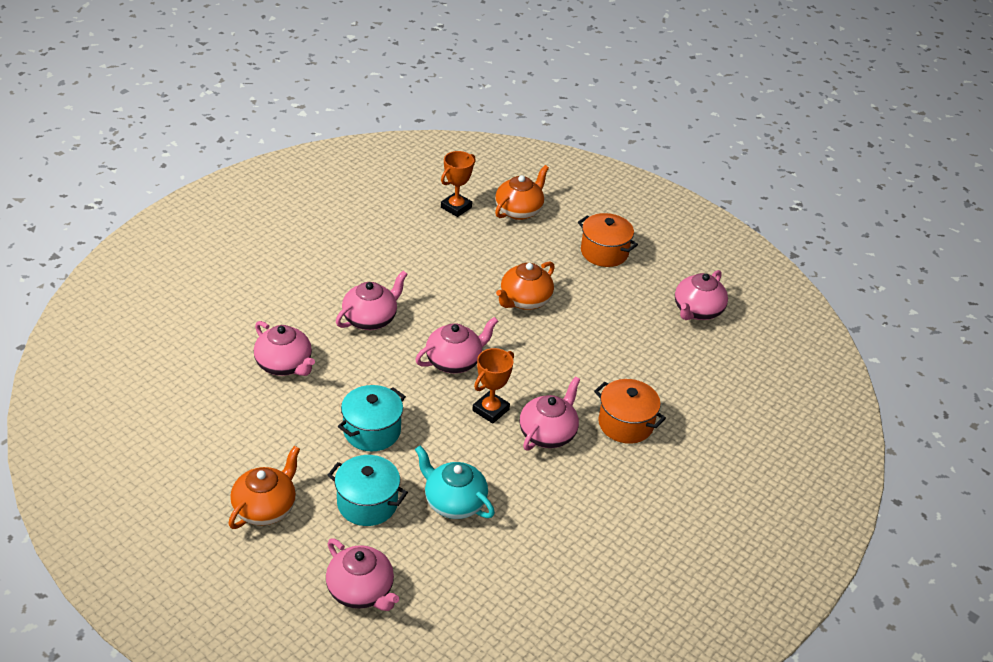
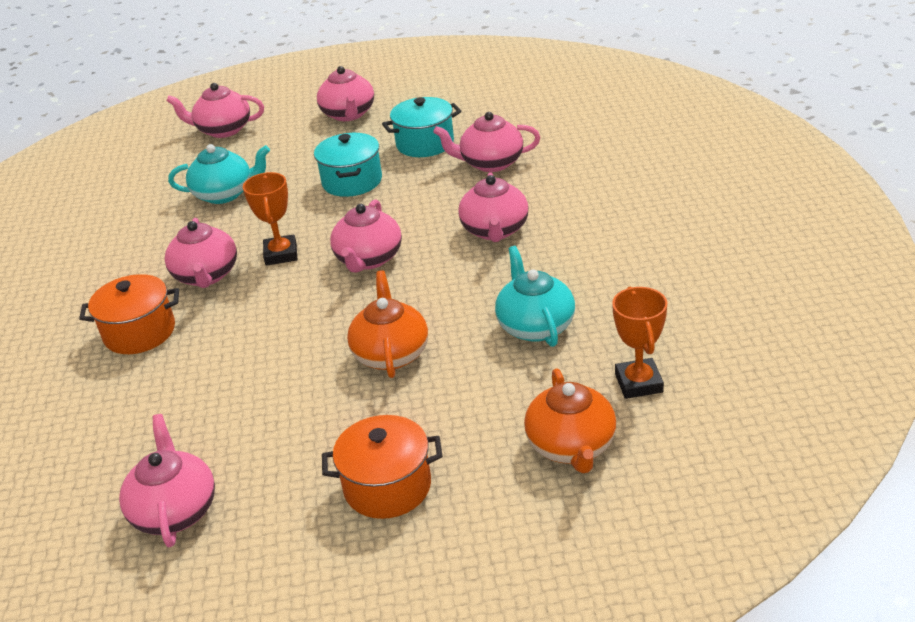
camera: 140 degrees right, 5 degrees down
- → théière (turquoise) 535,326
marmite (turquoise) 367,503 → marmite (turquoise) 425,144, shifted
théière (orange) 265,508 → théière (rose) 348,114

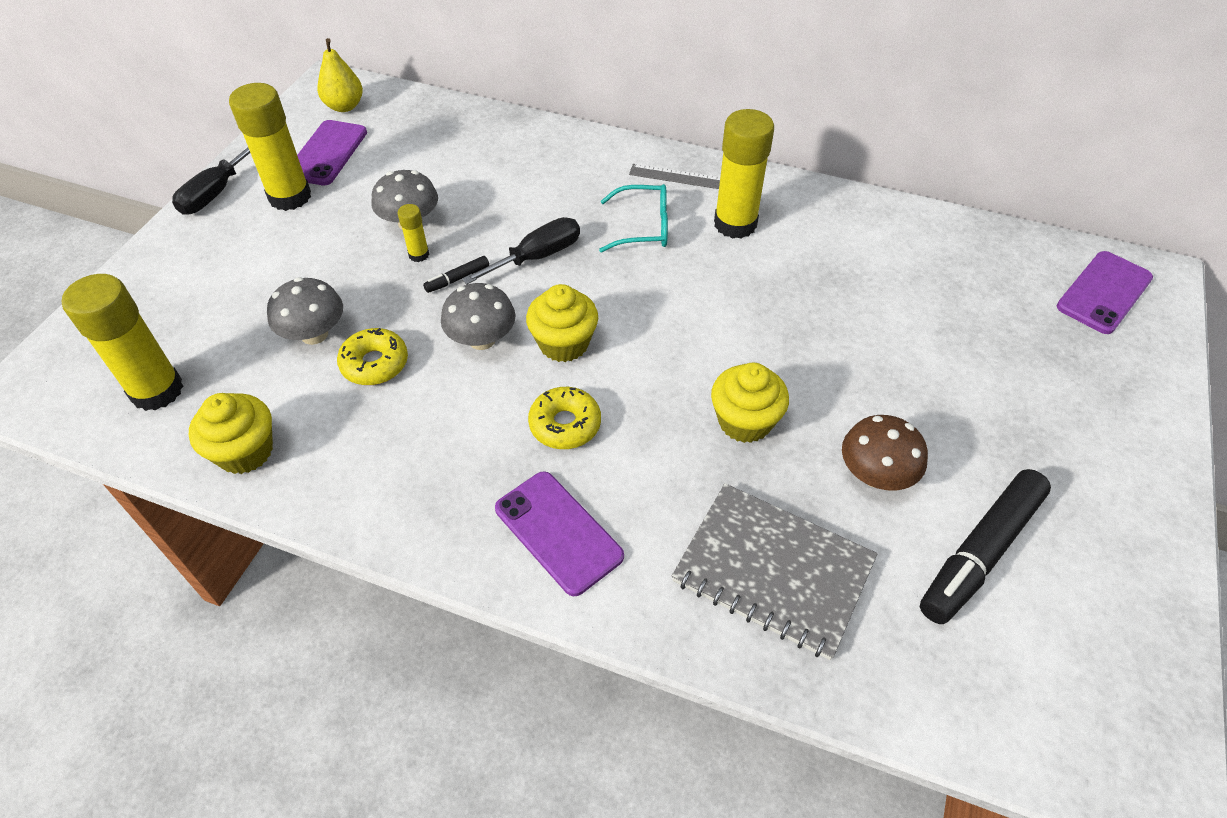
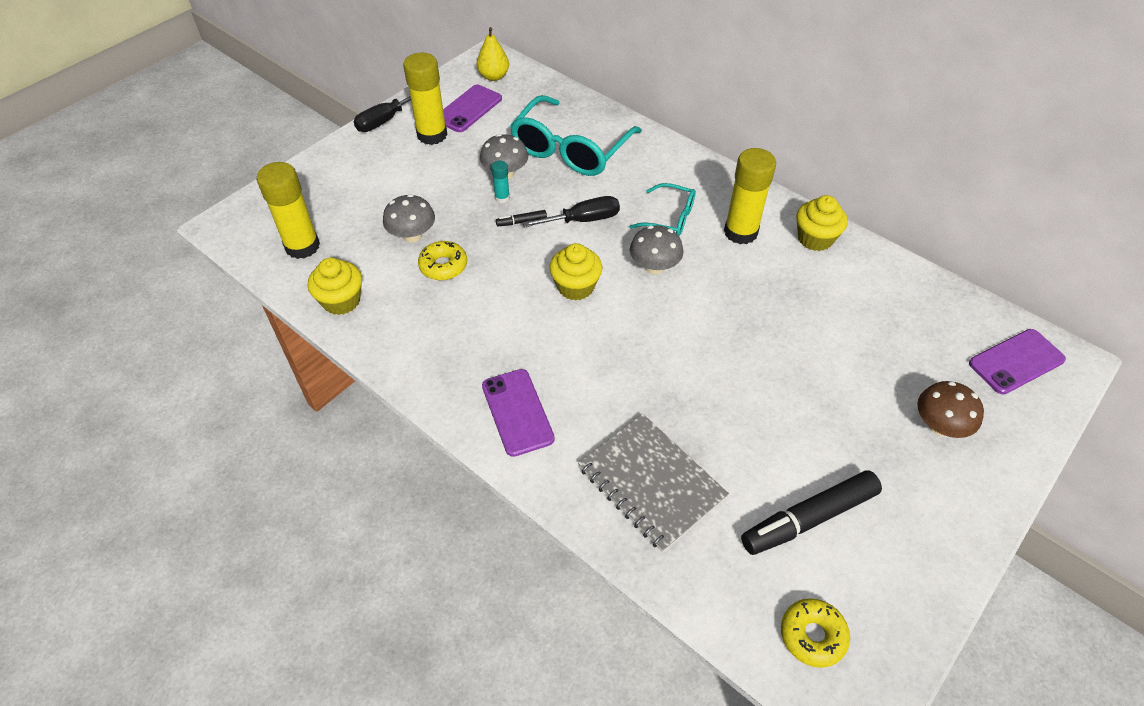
camera: 20 degrees right, 0 degrees up
règle (gris) 679,177 → -
- → lunettes (turquoise) 570,150
champignon (gris) 482,339 → champignon (gris) 654,266, shifted
beignet (jaune) 565,424 → beignet (jaune) 812,635, shifted
muffin (jaune) 744,421 → muffin (jaune) 815,238, shifted
champignon (marron) 875,475 → champignon (marron) 939,425, shifted
bâton de colle (jaune) 419,255 → bâton de colle (turquoise) 502,198

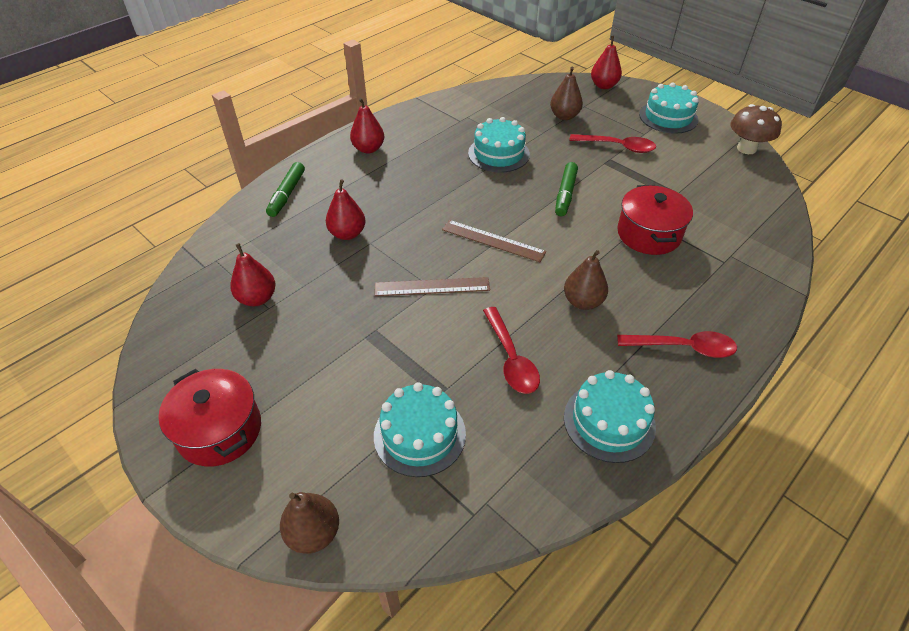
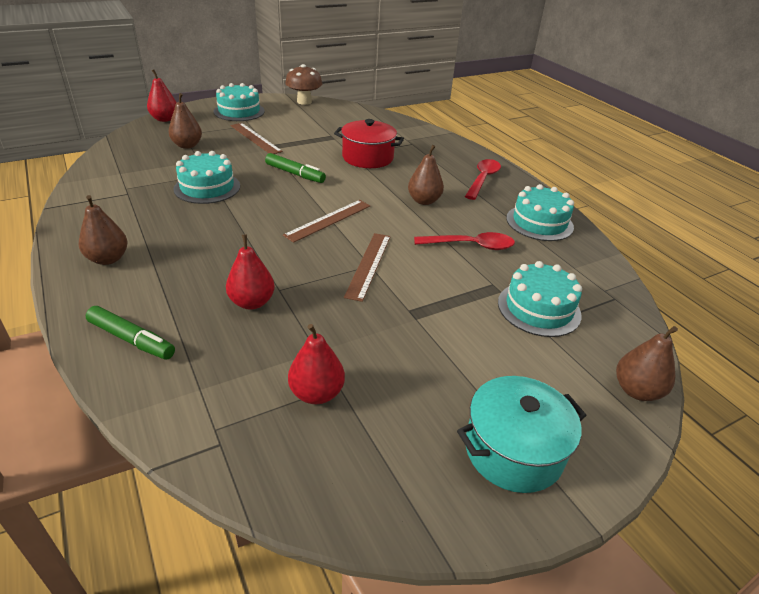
camera: 75 degrees left, 10 degrees down
cuillère (rouge) 617,147 → règle (marron) 255,138
marmite (rouge) 220,430 → marmite (turquoise) 513,450
poire (rouge) 368,149 → poire (marron) 108,259

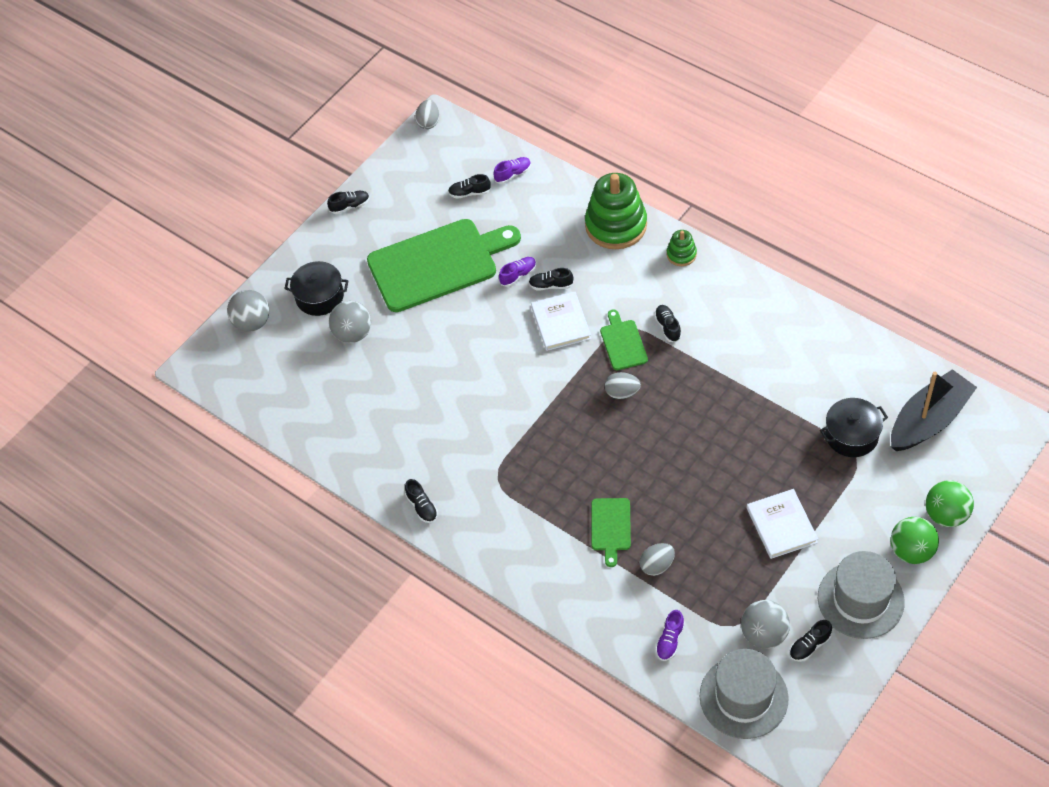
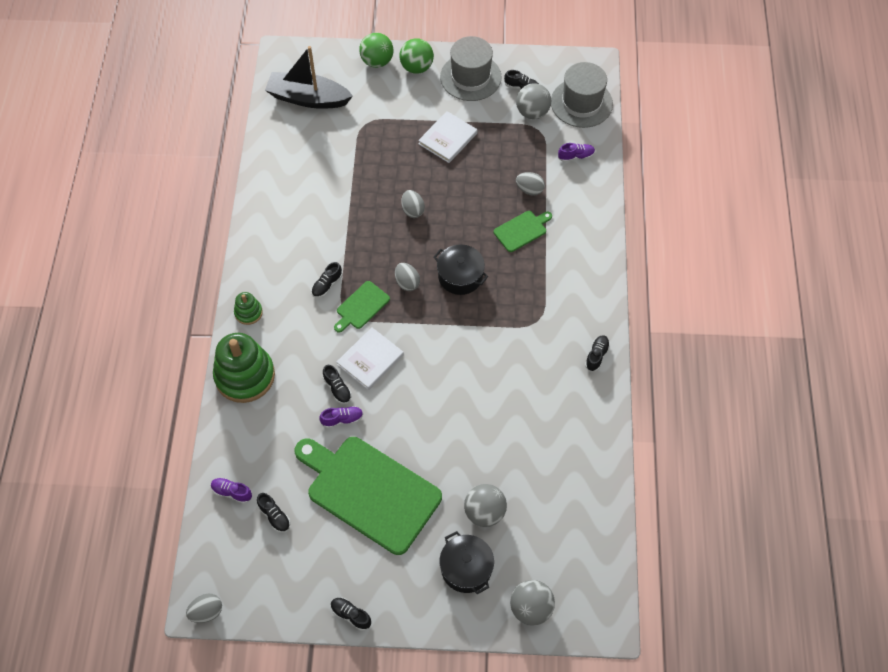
camera: 130 degrees left, 5 degrees up
- → œuf (gris) 412,210
marmite (noir) 851,435 → marmite (noir) 460,276, shifted
chaussure (violet) 518,275 → chaussure (violet) 342,419, 150 degrees clockwise

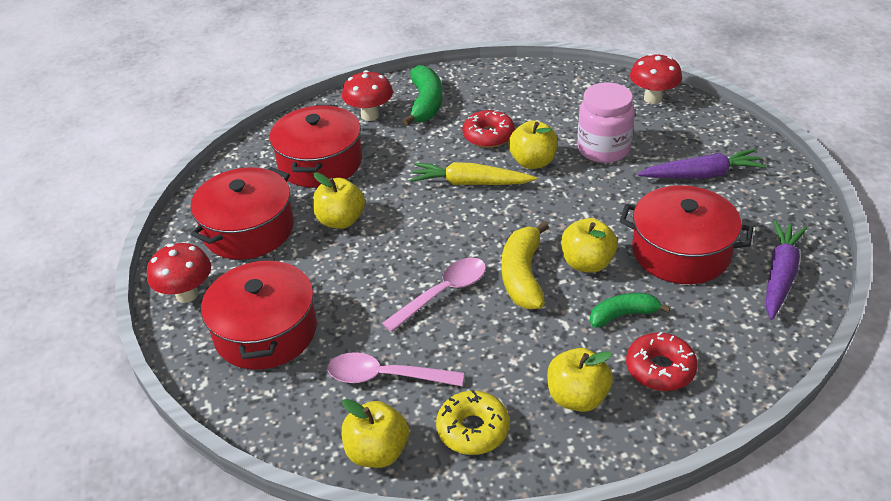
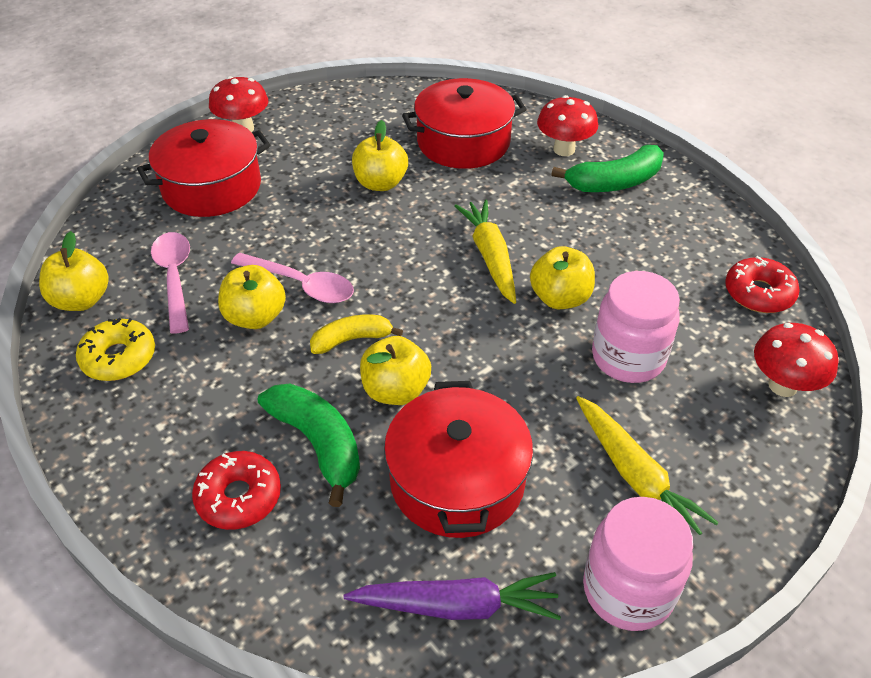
camera: 65 degrees right, 5 degrees up
marmite (rouge) 248,230 → -
- → bocal (rose) 628,590
beignet (rouge) 488,136 → beignet (rouge) 758,293, shifted
pomme (jaune) 577,397 → pomme (jaune) 255,317, shifted
carotte (violet) 702,175 → carotte (jaune) 635,476
banane (jaune) 523,276 → banane (jaune) 352,339, x0.65
banane (vert) 623,315 → banane (vert) 318,443, x1.54

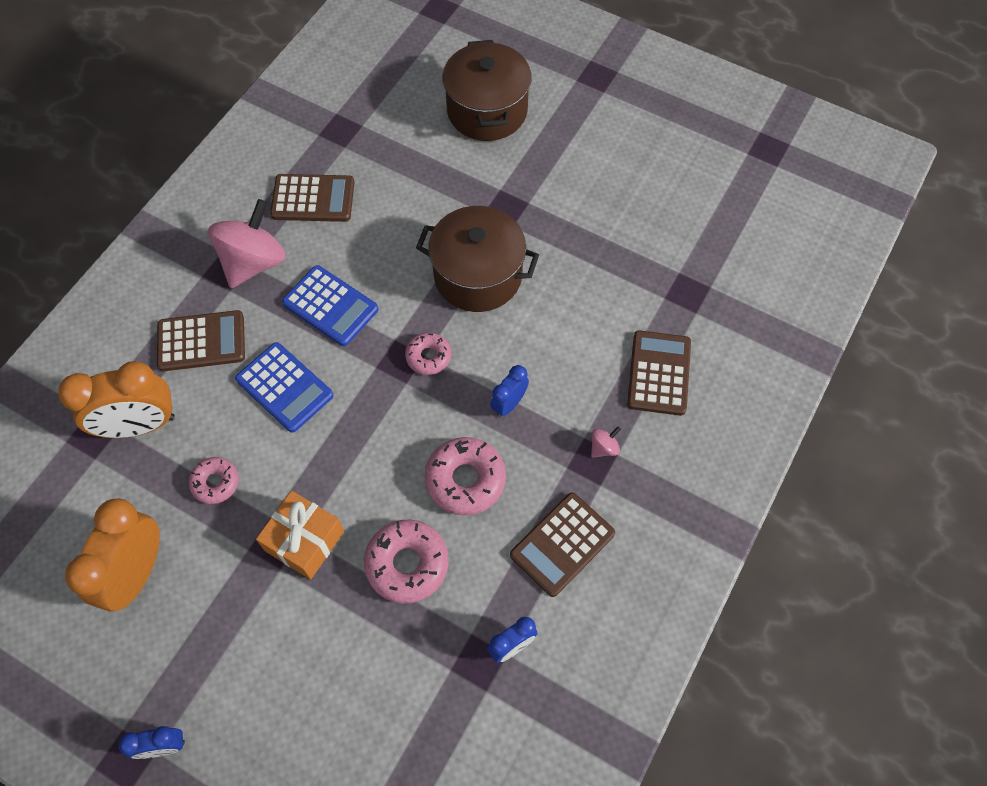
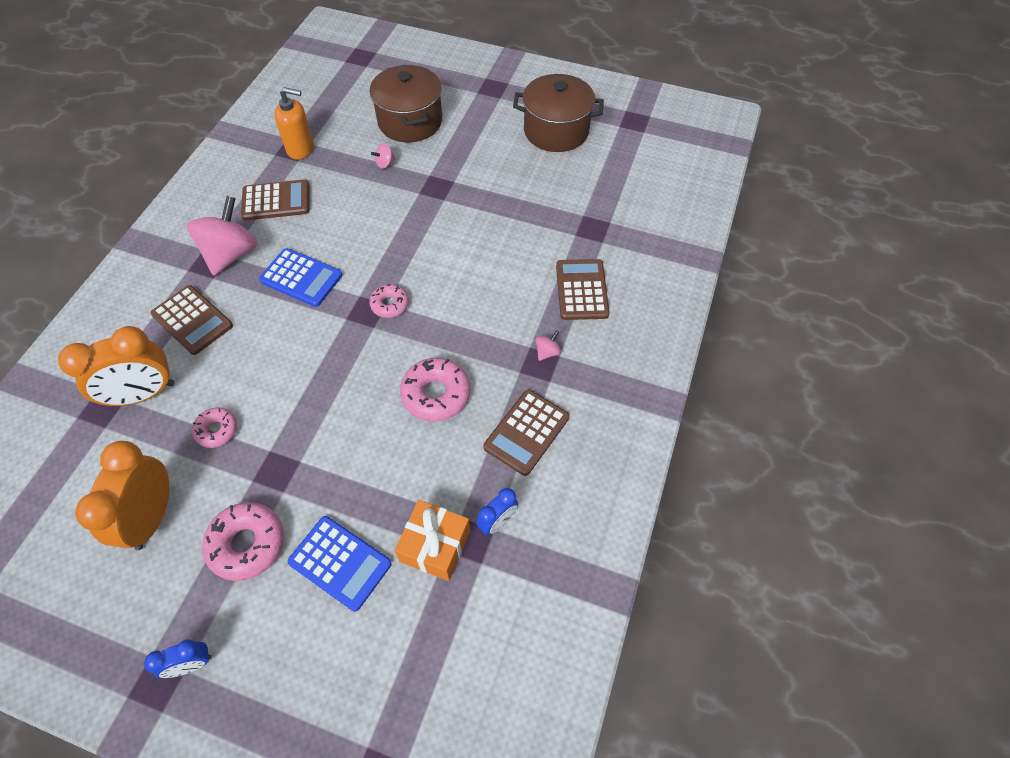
camera: 10 degrees left, 5 degrees down
réveil (bleu) 509,404 → -
- → distributeur de savon (orange) 301,149
- → toupie (rose) 385,163
calculatrice (bleu) 284,387 → calculatrice (bleu) 340,563, shifted
cadeau (orange) 304,541 → cadeau (orange) 435,546, shifted
beignet (rose) 407,564 → beignet (rose) 247,544, shifted
marmite (marron) 478,275 → marmite (marron) 556,131, shifted
calculatrice (marron) 201,341 → calculatrice (marron) 192,320, 60 degrees clockwise

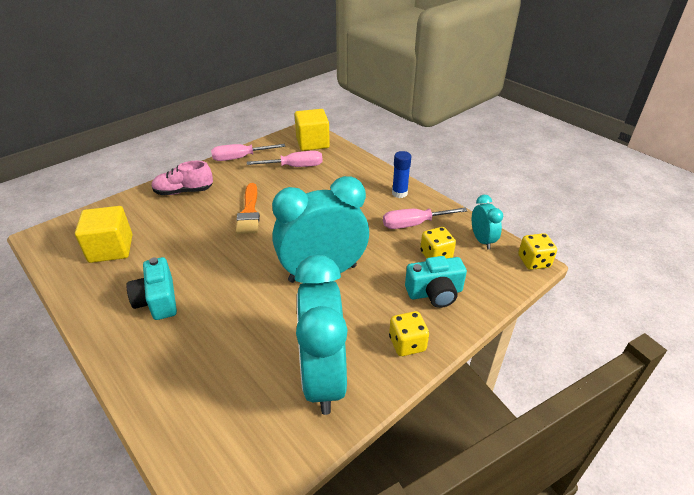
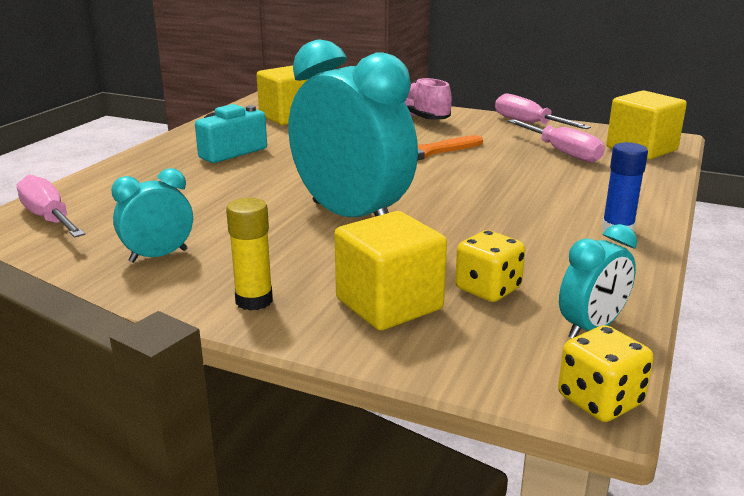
camera: 65 degrees right, 15 degrees down
tournevis (rose) 414,224 → tournevis (rose) 49,218, shifted
dé (jaune) 407,344 → bâton de colle (jaune) 254,301
appareil photo (turquoise) 435,293 → cube (jaune) 389,304
réveil (turquoise) 323,377 → réveil (turquoise) 158,256, x0.47

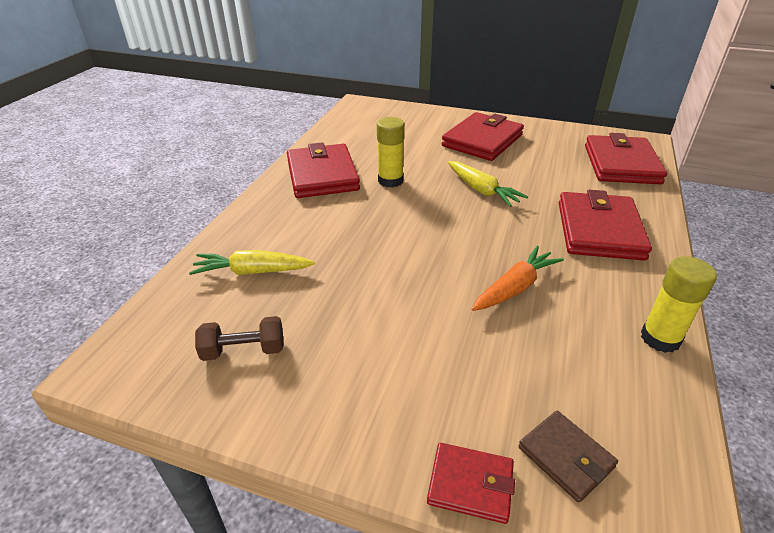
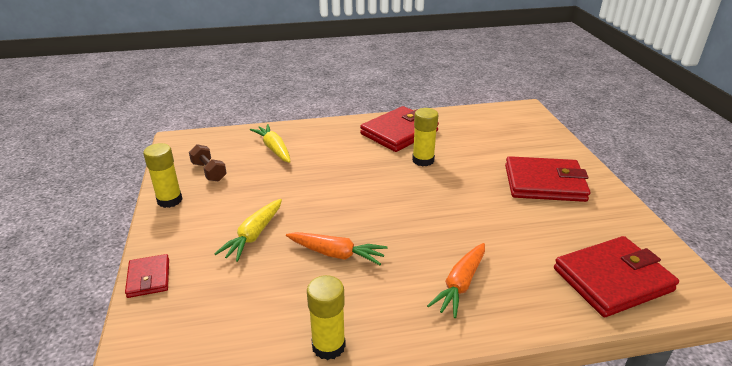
camera: 60 degrees right, 5 degrees down
portefeuille (marron) 565,457 → -
- → bâton de colle (jaune) 169,200
carotte (jaune) 482,190 → carotte (jaune) 254,235, shifted
portefeuille (rouge) 599,230 → carotte (orange) 460,285

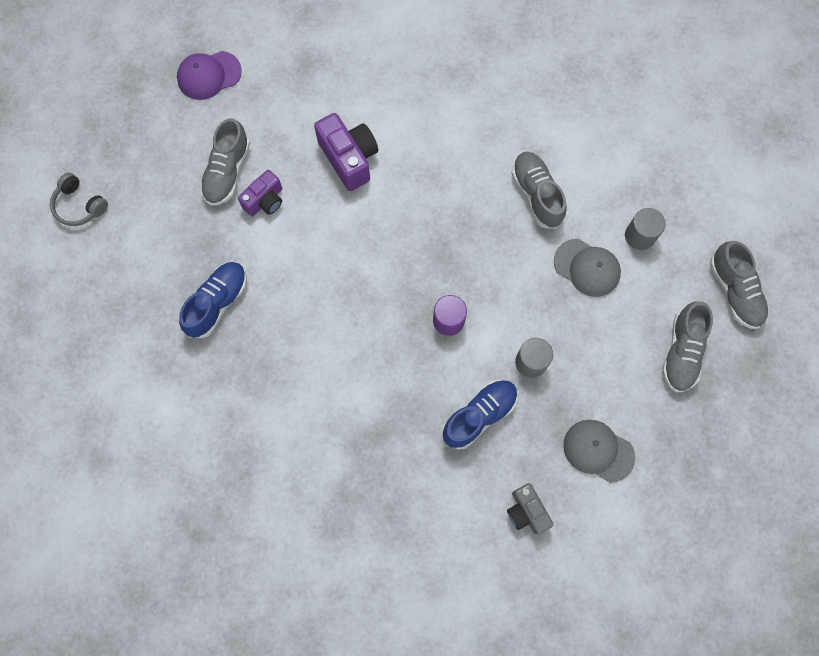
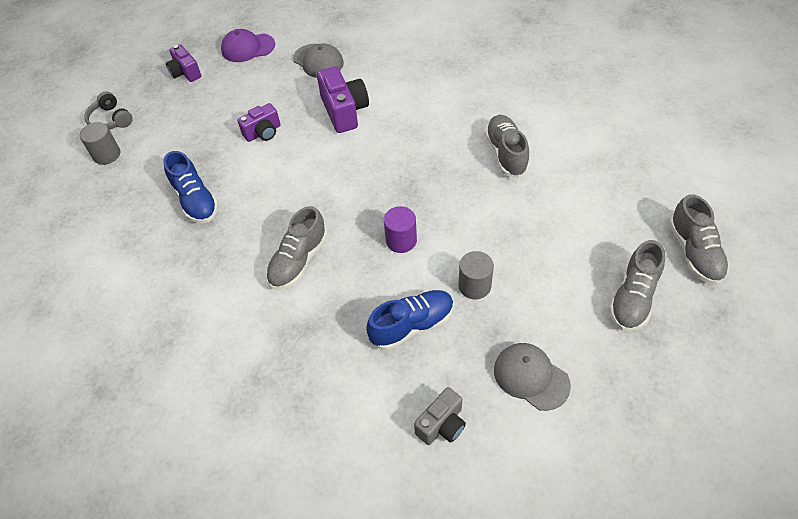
camera: 15 degrees right, 20 degrees down
- → appareil photo (violet) 185,73
chaussure (gris) 227,171 → chaussure (gris) 298,261, shifted
casquette (gris) 587,267 → casquette (gris) 318,61, shifted
cylindre (gris) 639,236 → cylindre (gris) 107,155, shifted
chaussure (bleu) 218,303 → chaussure (bleu) 195,200, 105 degrees clockwise
appareil photo (gris) 526,511 → appareil photo (gris) 442,425, 120 degrees counterclockwise

